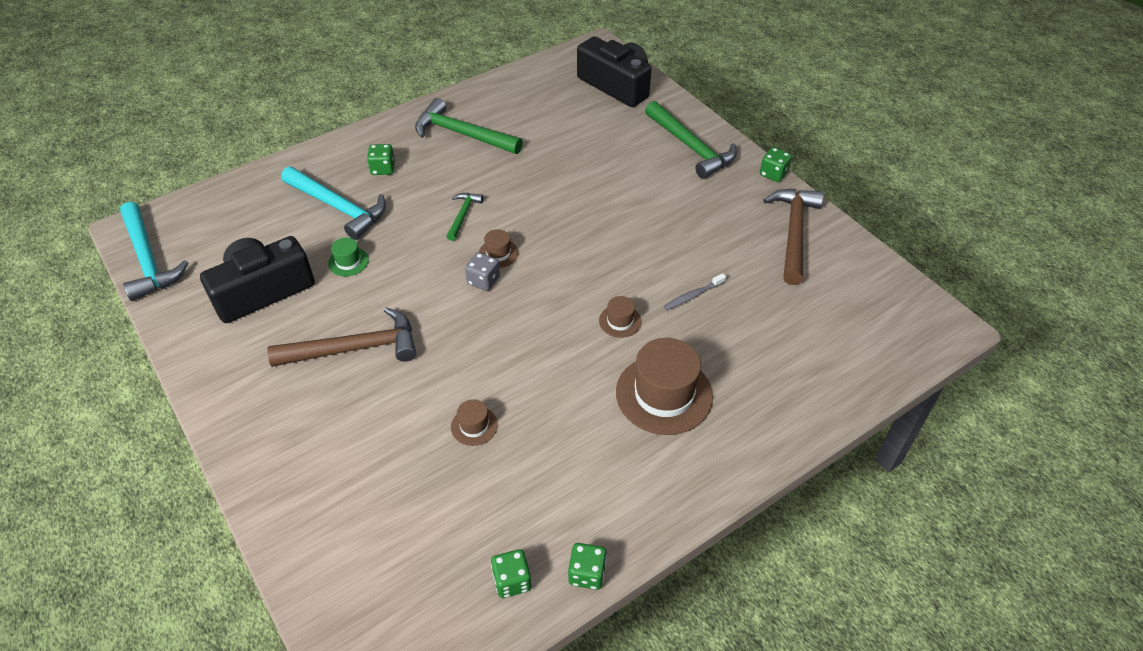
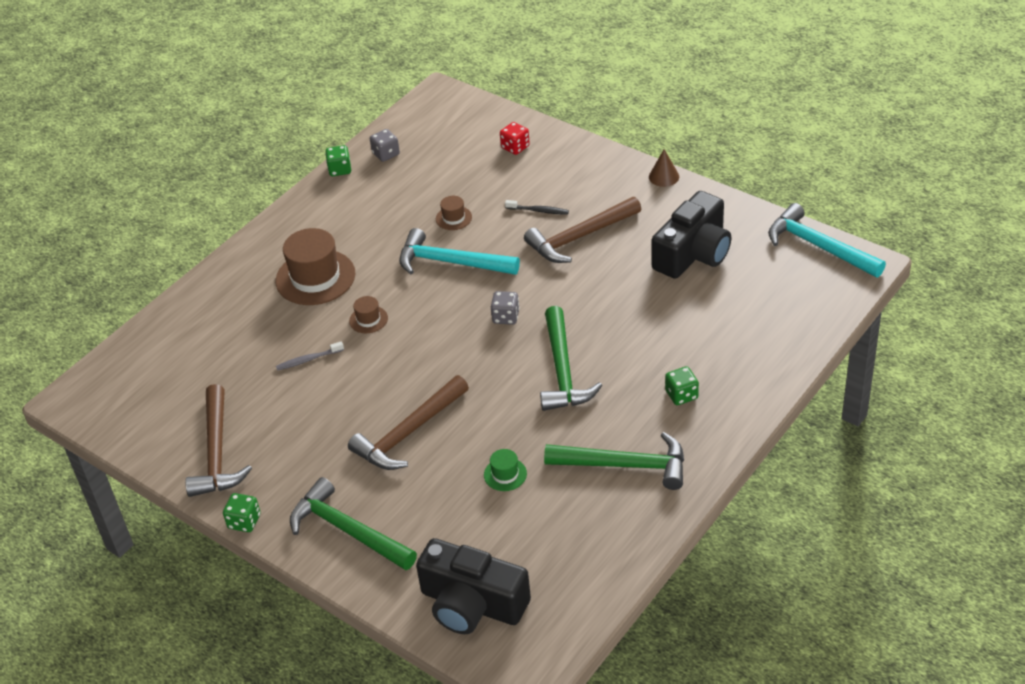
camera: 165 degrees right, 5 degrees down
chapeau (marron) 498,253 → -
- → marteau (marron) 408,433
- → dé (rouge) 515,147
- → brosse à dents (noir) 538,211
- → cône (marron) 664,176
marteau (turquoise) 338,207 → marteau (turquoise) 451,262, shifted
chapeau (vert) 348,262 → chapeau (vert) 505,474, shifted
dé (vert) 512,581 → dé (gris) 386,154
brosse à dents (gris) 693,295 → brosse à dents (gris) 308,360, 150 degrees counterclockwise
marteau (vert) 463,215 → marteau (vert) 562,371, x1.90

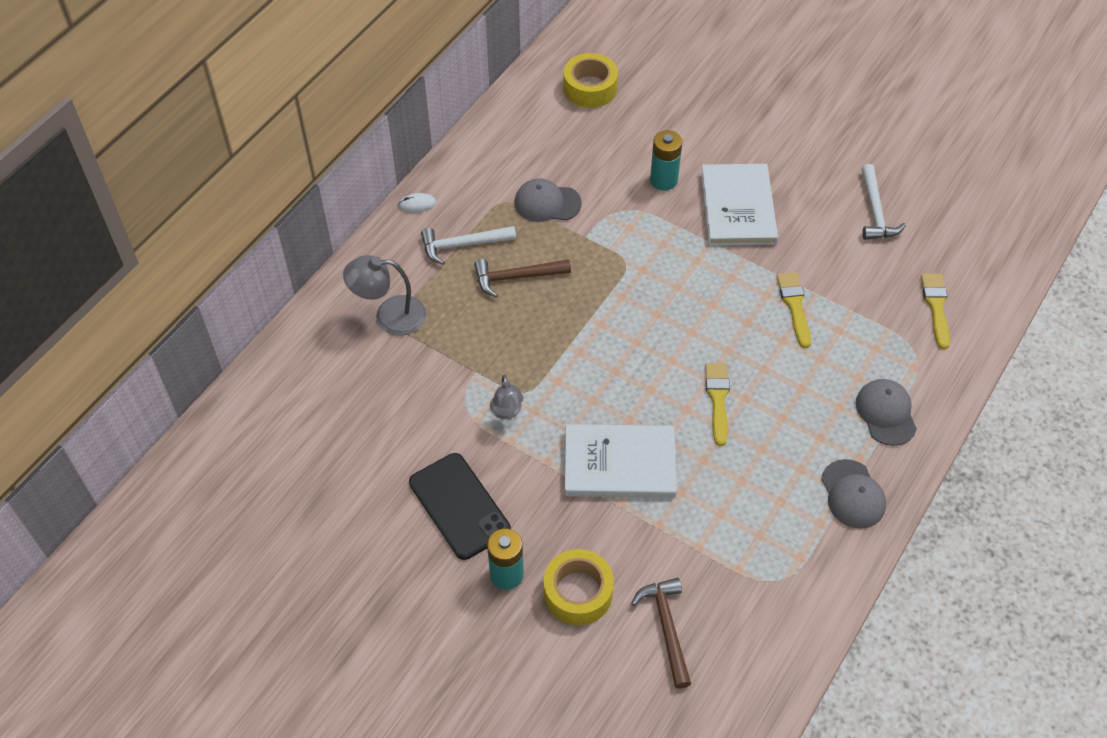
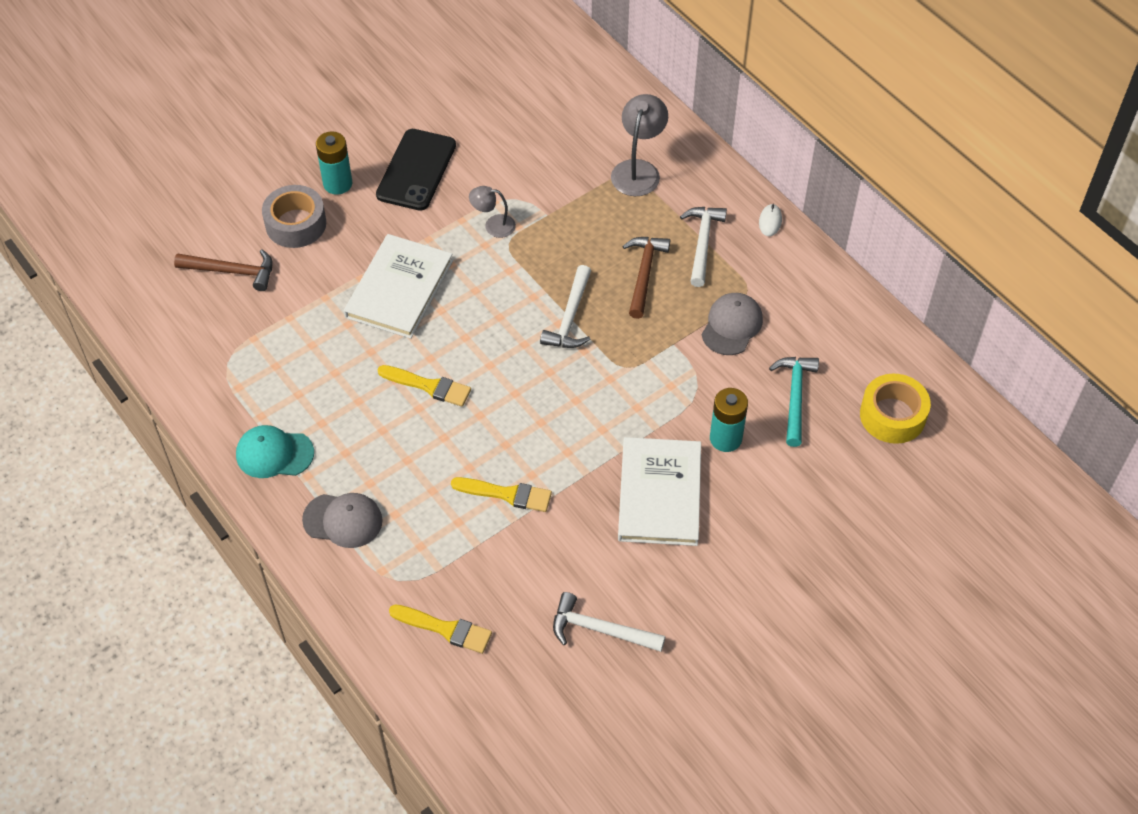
camera: 110 degrees right, 0 degrees up
- → marteau (blanc) 570,317
- → marteau (turquoise) 795,397
ruban adhésif (jaune) 578,592 → ruban adhésif (gris) 296,224
casquette (gris) 853,494 → casquette (turquoise) 274,454
téléphone (noir) 459,506 → téléphone (noir) 416,170, 60 degrees counterclockwise
livre (blanc) 738,207 → livre (blanc) 659,494, 75 degrees clockwise

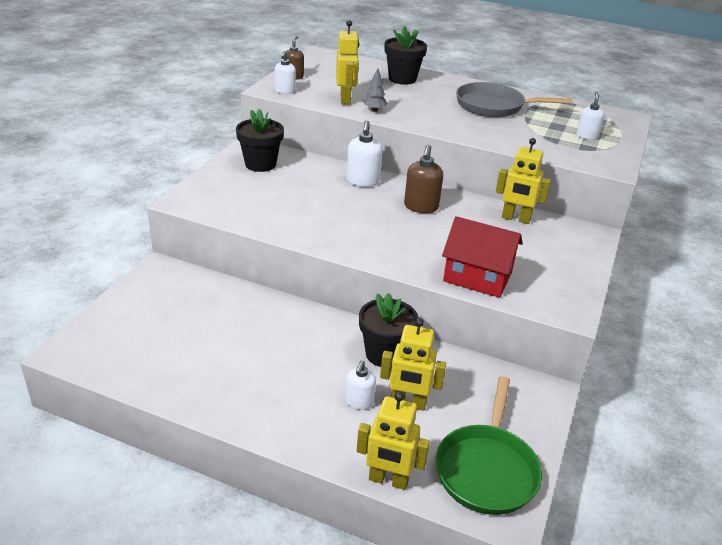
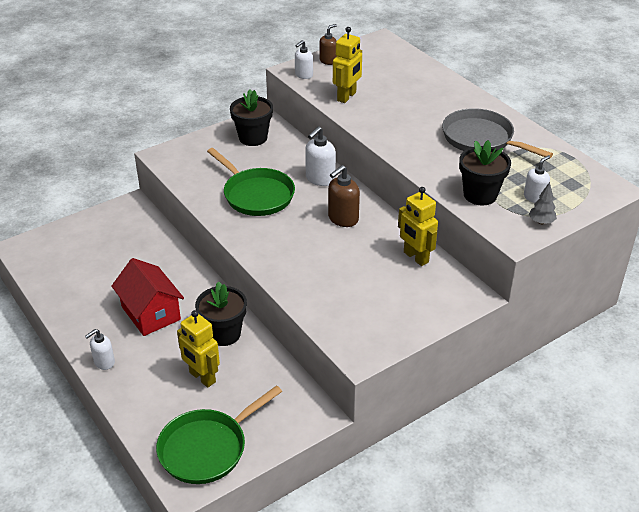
camera: 35 degrees right, 5 degrees up
robot (jaune) 388,480 → -
- → poêle (vert) 256,195
distributeur de savon (blanc) 359,402 → distributeur de savon (blanc) 104,362, shifted
arbre (gris) 374,110 → arbre (gris) 541,222, shifted
pot de fleurs (noir) 402,79 → pot de fleurs (noir) 480,195, shifted
maison (rouge) 477,277 → maison (rouge) 151,313, shifted

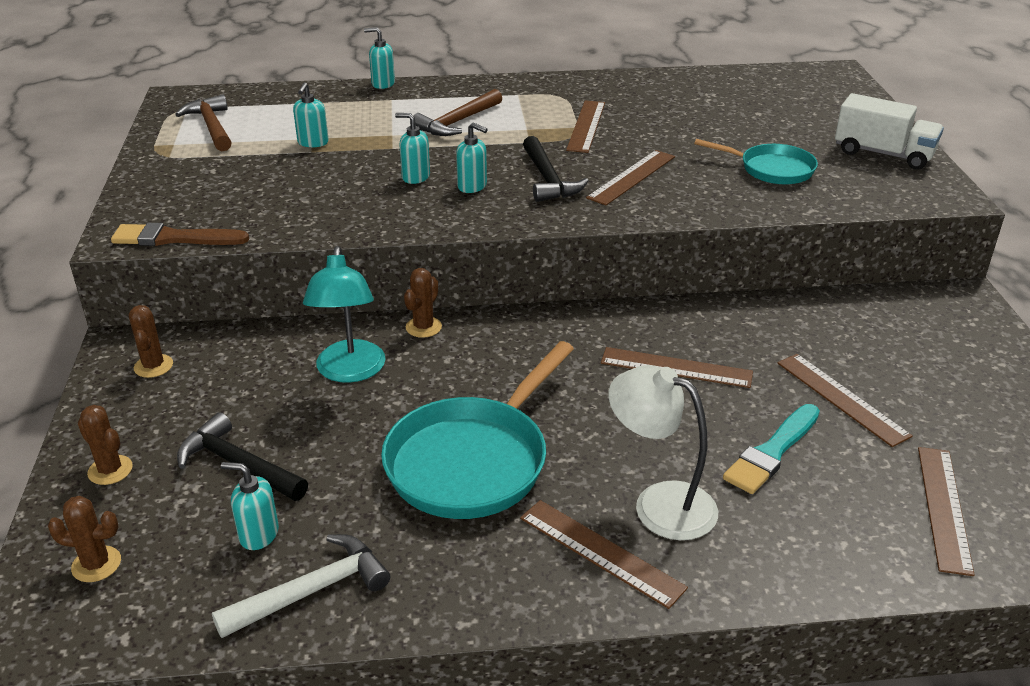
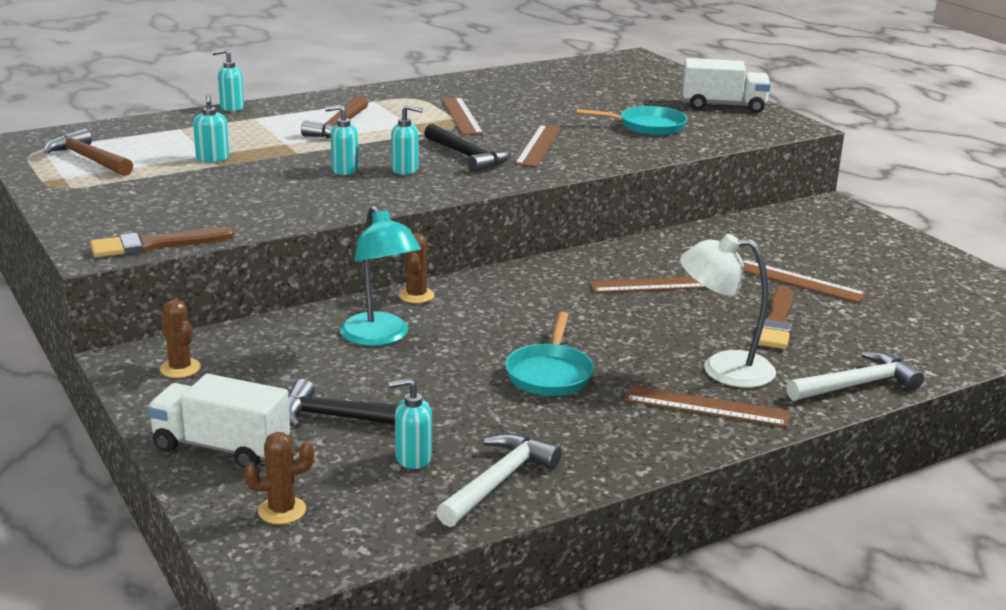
camera: 25 degrees left, 10 degrees down
règle (marron) 943,508 → -
- → marteau (blanc) 857,385
cactus (marron) 110,470 → camion (blanc) 221,447
pinceau (turquoise) 772,452 → pinceau (marron) 777,322
poêle (turquoise) 472,461 → poêle (turquoise) 550,374, x0.59

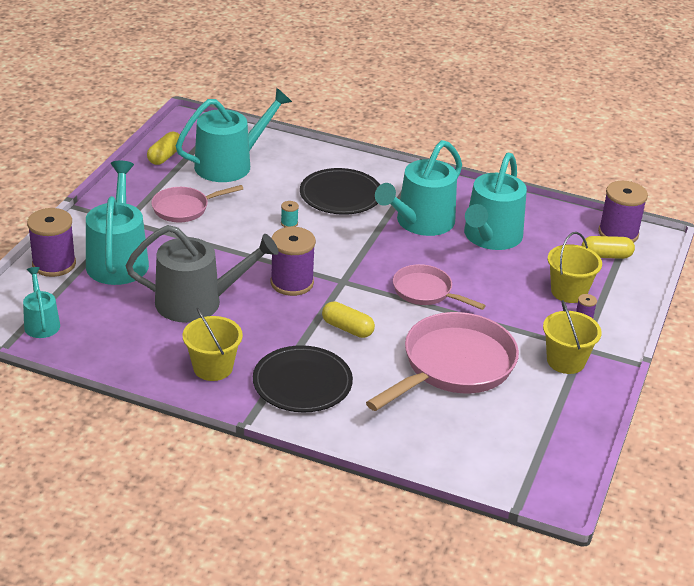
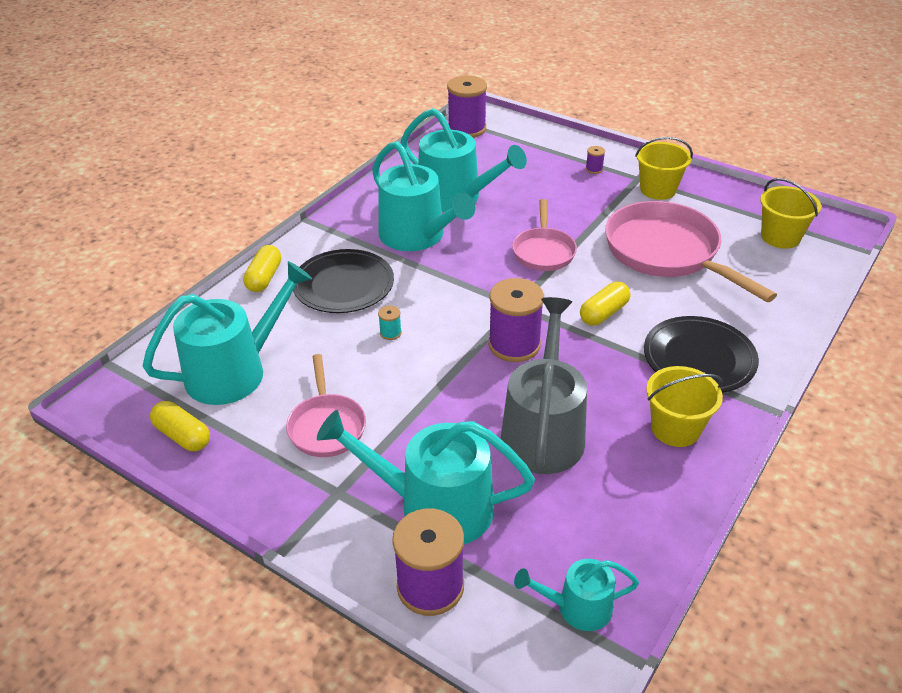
camera: 75 degrees left, 5 degrees up
seau (jaune) 568,292 → seau (jaune) 780,237, shifted
gélule (jaune) 606,256 → gélule (jaune) 264,278, shifted
arrosoir (turquoise) 229,164 → arrosoir (turquoise) 234,371, 75 degrees clockwise
poêle (rose) 426,292 → poêle (rose) 543,251, 45 degrees counterclockwise

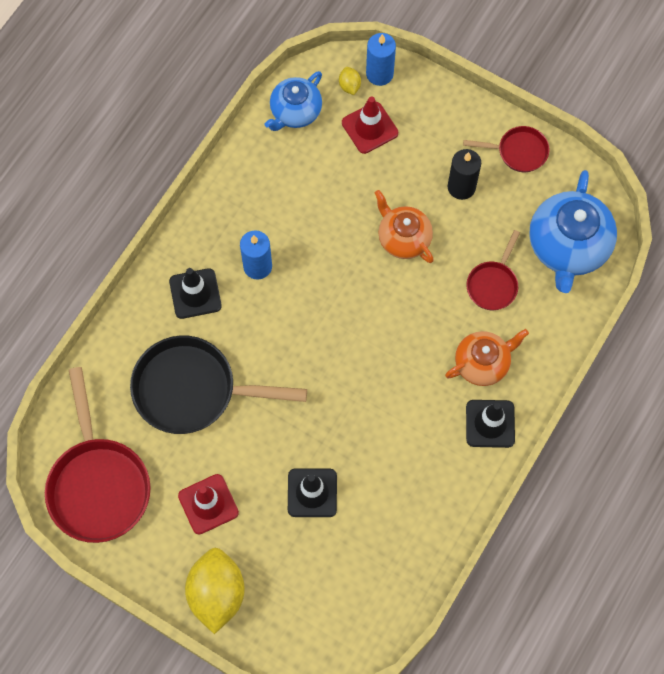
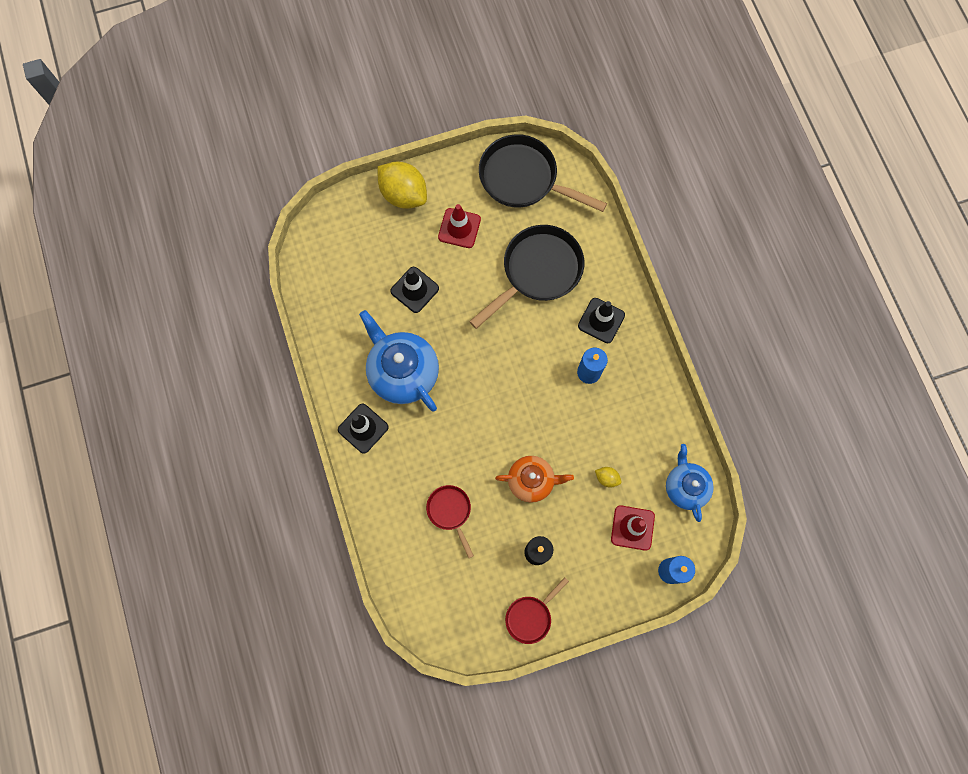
camera: 130 degrees right, 5 degrees up
théière (orange) 482,363 → -
citron (jaune) 349,86 → citron (jaune) 607,478, shifted
théière (bleu) 568,246 → théière (bleu) 403,372, shifted
poêle (rouge) 98,484 → poêle (noir) 524,179

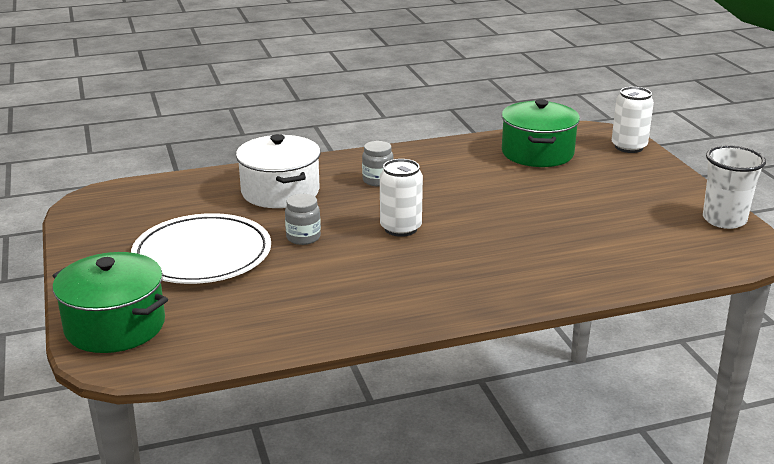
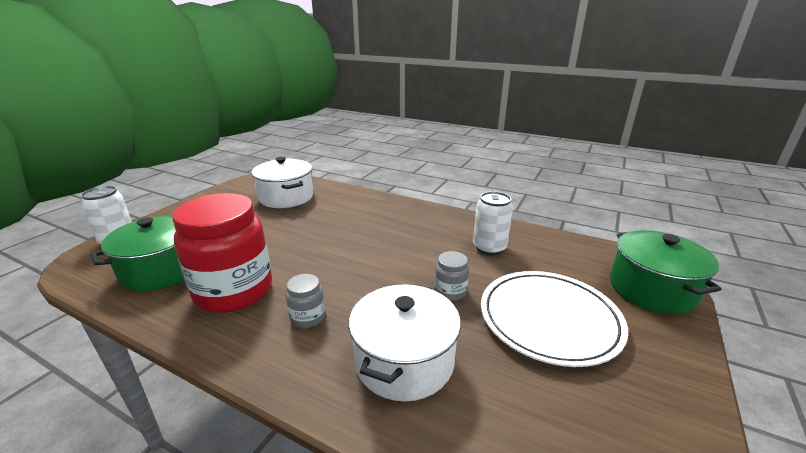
camera: 135 degrees left, 0 degrees up
gobelet (blanc) 724,220 → -
- → bocal (rouge) 234,291
- → marmite (blanc) 286,197
canette (blanc) 400,228 → canette (blanc) 489,247, shifted

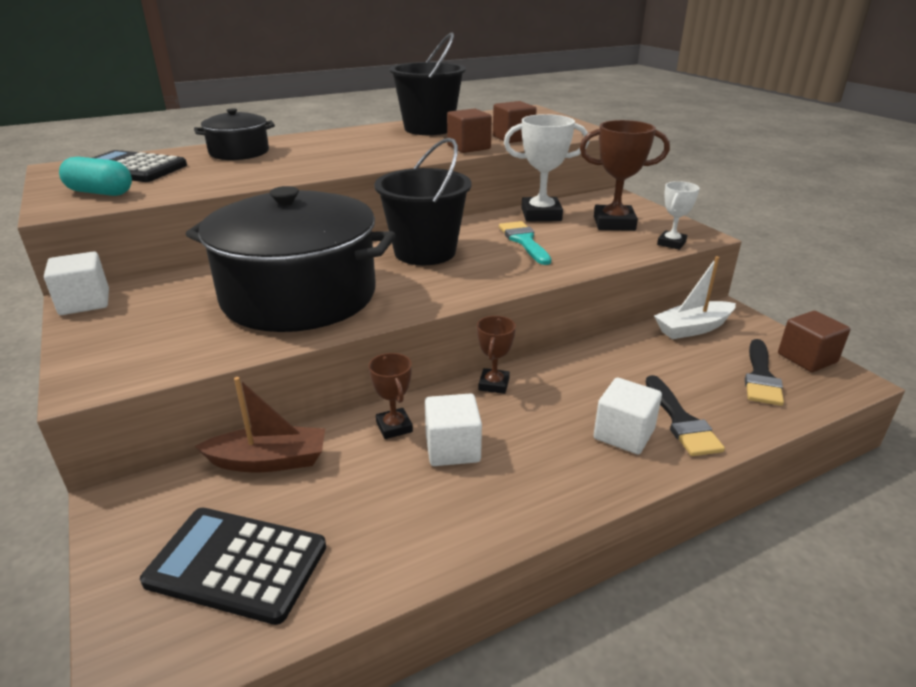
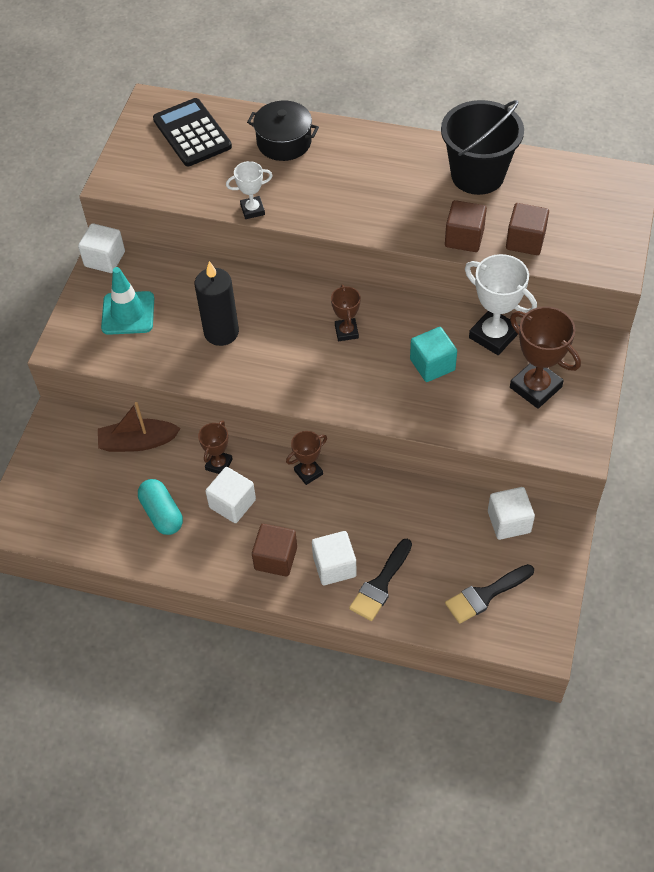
camera: 45 degrees right, 25 degrees up
calculatrice (noir) 237,564 → -
- → cône de chantier (turquoise) 128,313
gélule (turquoise) 100,192 → gélule (turquoise) 162,513, shifted
trophée (blanc) 671,243 → trophée (blanc) 252,210, shifted
cube (marron) 807,358 → cube (marron) 276,558, shifted
marmite (noir) 299,295 → bougie (noir) 221,332
seau (noir) 425,252 → trophée (marron) 346,332
pinceau (turquoise) 524,241 → cube (turquoise) 432,364
bateau (blanc) 693,328 → cube (blanc) 509,522
bateau (marron) 269,461 → bateau (marron) 138,442, 135 degrees clockwise

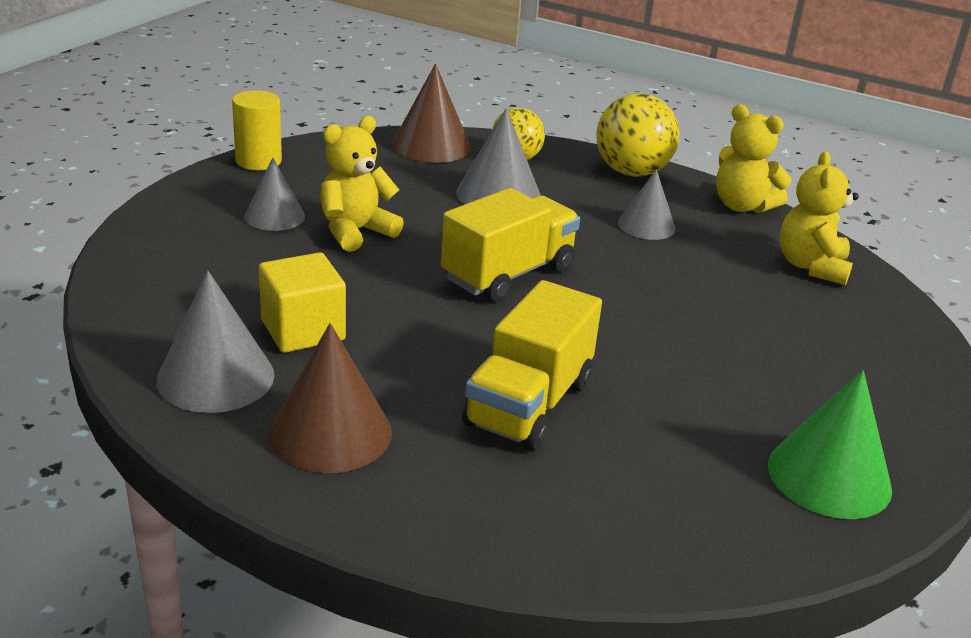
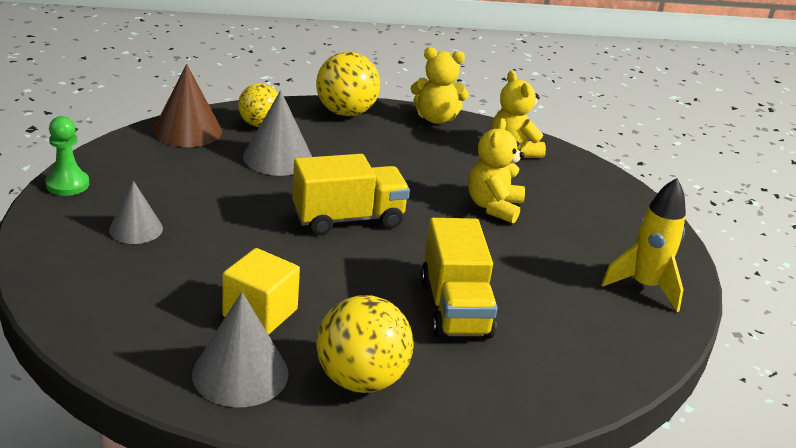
camera: 35 degrees left, 0 degrees up
cône (gris) 646,225 → -
ours en peluche (jaune) 355,232 → ours en peluche (jaune) 493,207, shifted
cylindre (jaune) 258,161 → pion (vert) 67,184
cône (marron) 330,432 → balle (jaune) 361,380
cône (vert) 829,476 → fusée (jaune) 644,287
camion (jaune) 508,274 → camion (jaune) 348,219, 60 degrees clockwise

